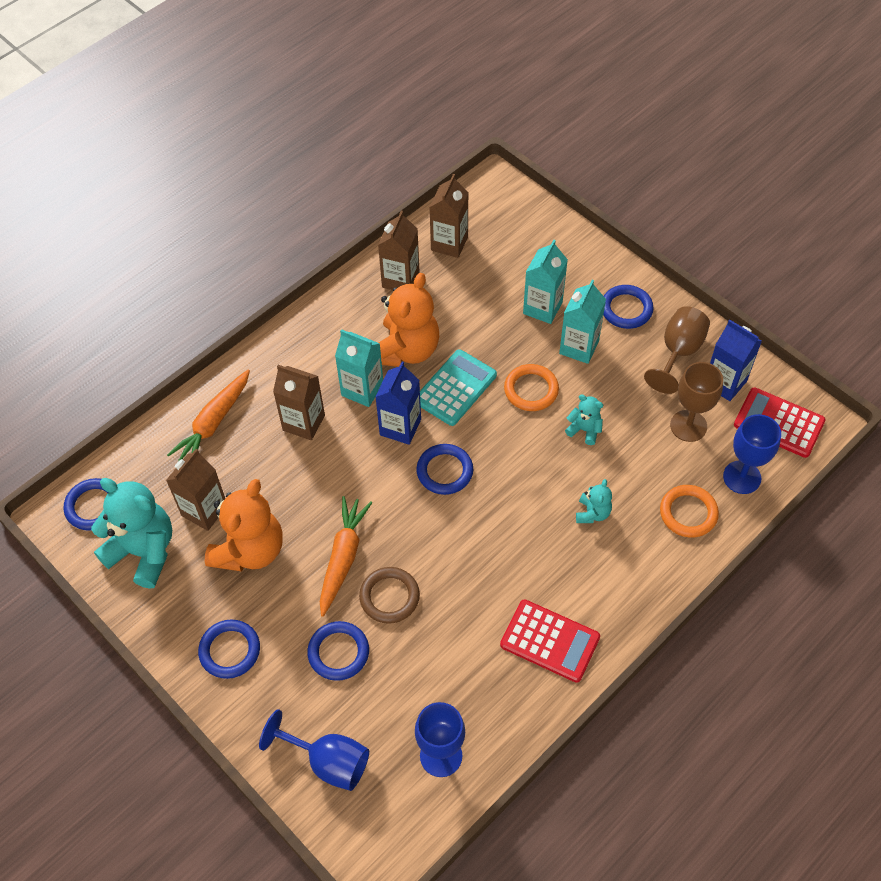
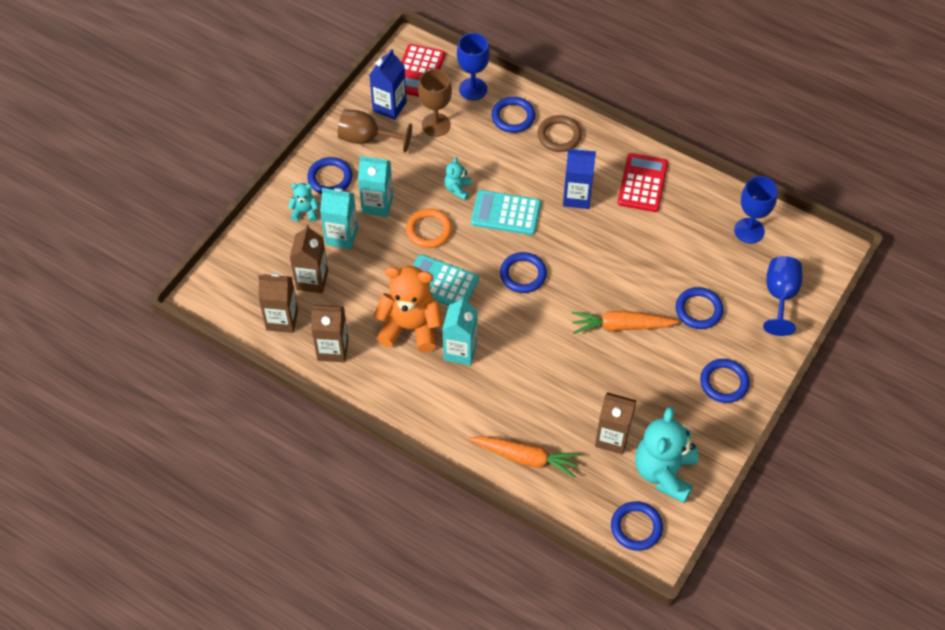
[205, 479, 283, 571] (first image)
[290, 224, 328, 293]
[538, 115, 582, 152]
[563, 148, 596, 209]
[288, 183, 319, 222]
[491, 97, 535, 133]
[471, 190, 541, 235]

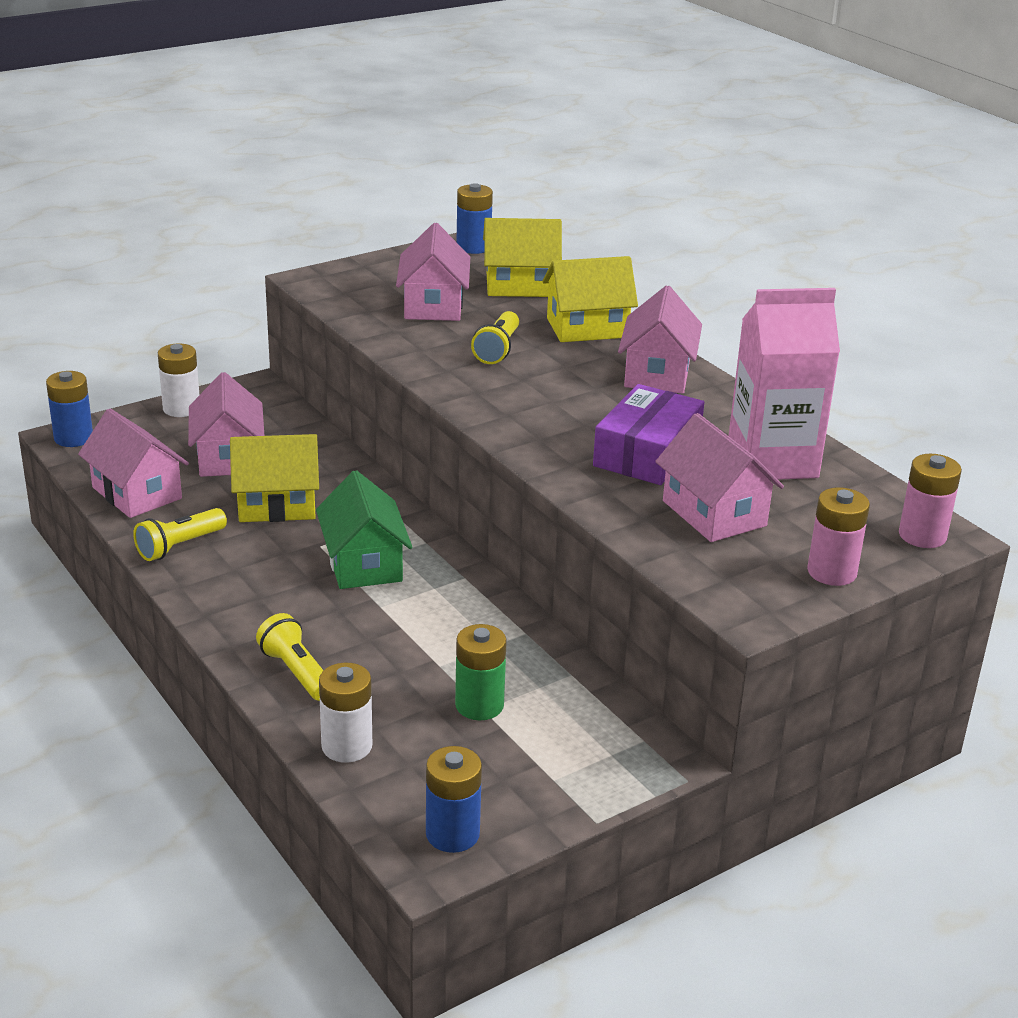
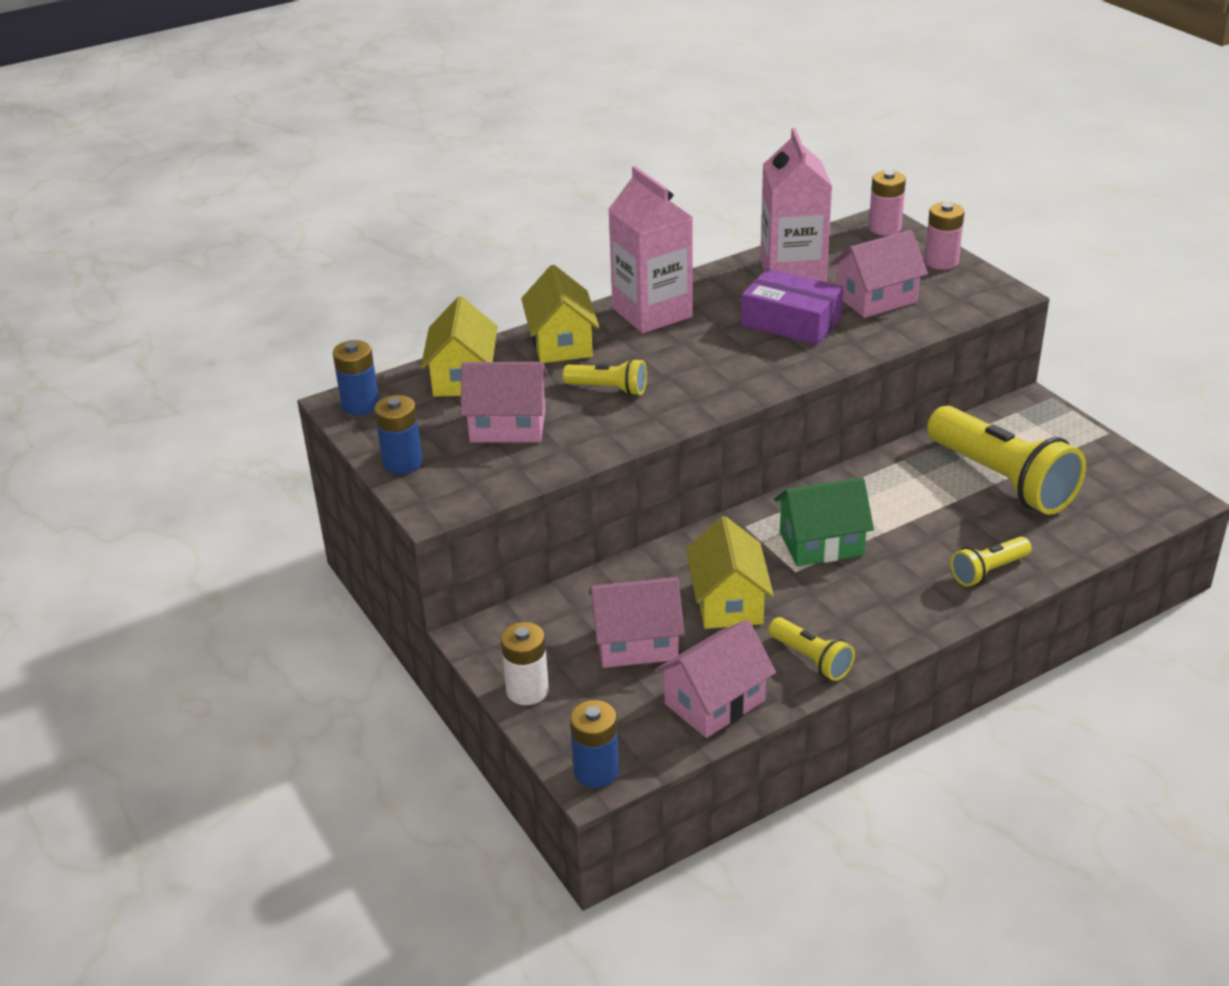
[319, 663, 372, 763] (first image)
[374, 395, 423, 474]
[927, 406, 1086, 515]
[608, 166, 693, 333]

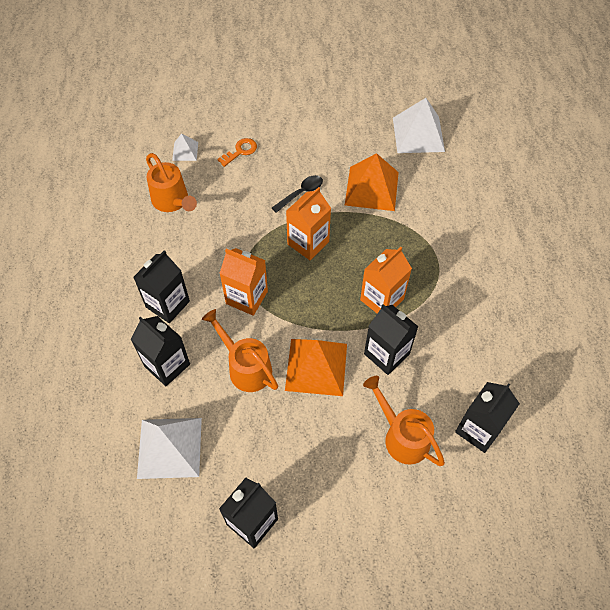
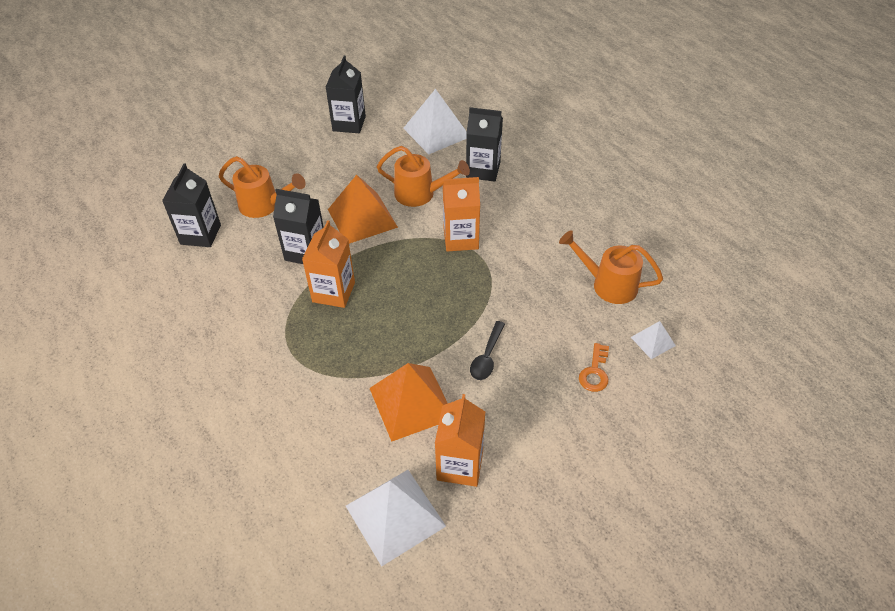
[133, 250, 190, 323] (first image)
[435, 394, 485, 487]

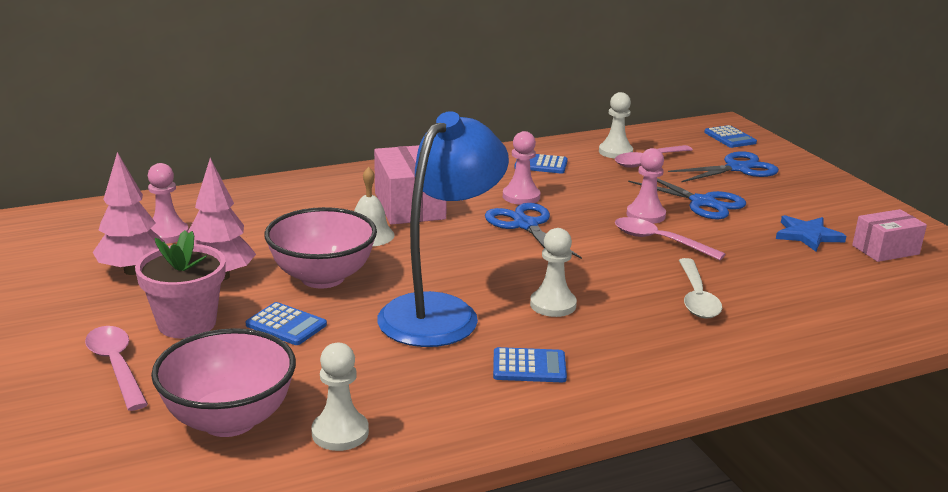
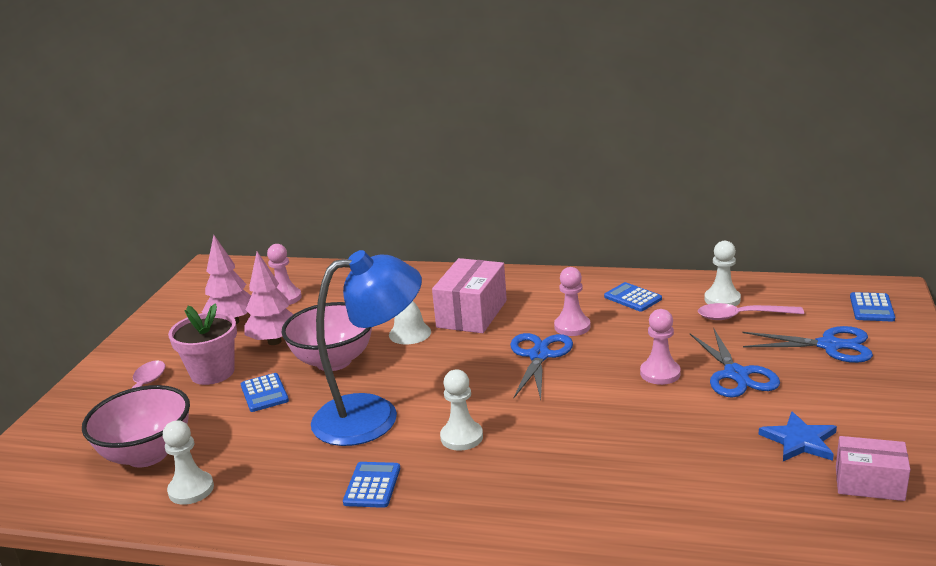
[343, 462, 400, 508]
[615, 217, 725, 260] (first image)
[679, 258, 722, 319] (first image)

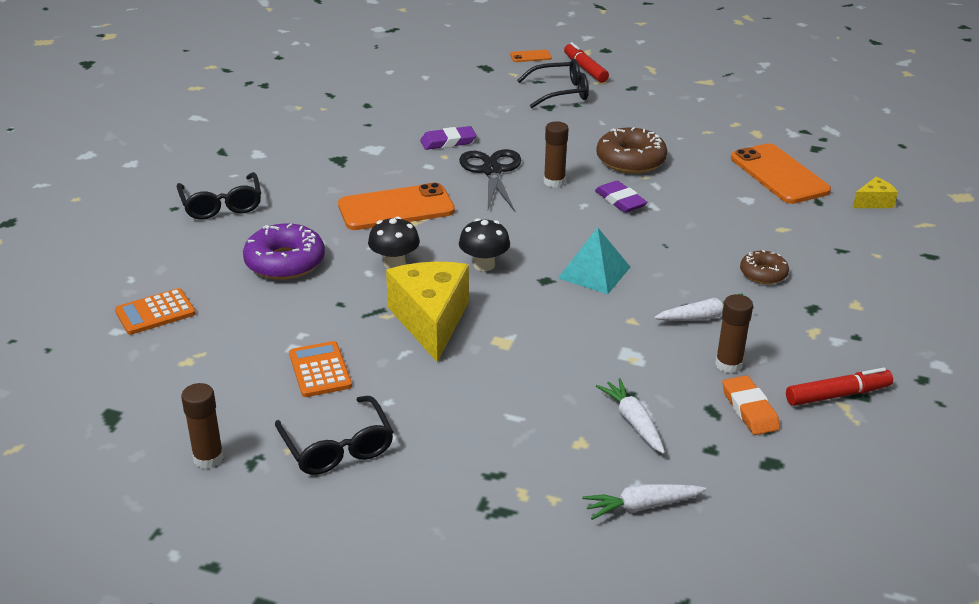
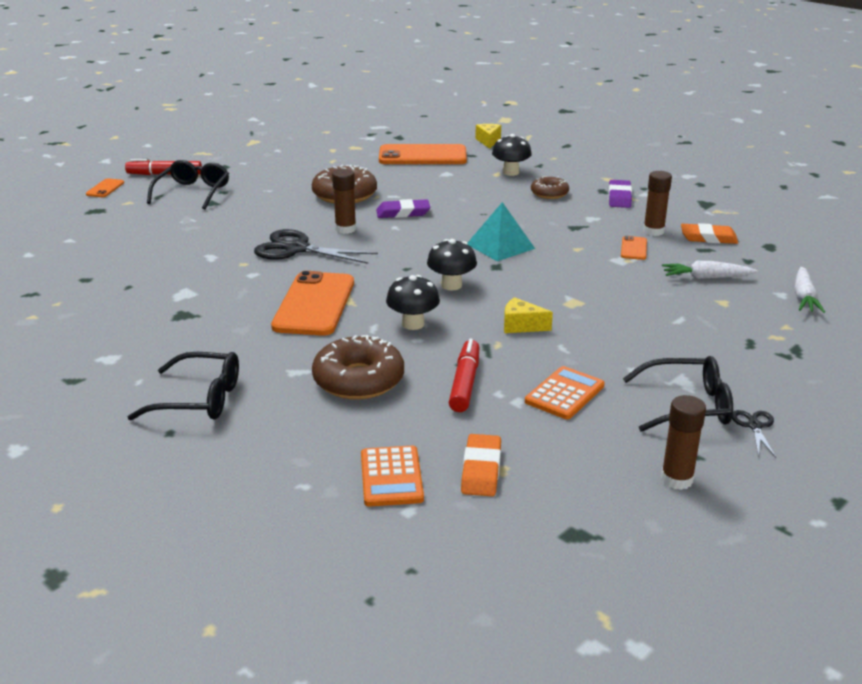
[312, 335, 404, 400]
[525, 366, 605, 419]
[504, 297, 553, 333]
[608, 180, 632, 208]
[654, 293, 754, 321] (first image)
[449, 339, 479, 412]
[461, 434, 501, 497]
[492, 134, 532, 176]
[621, 236, 647, 260]
[732, 410, 776, 458]

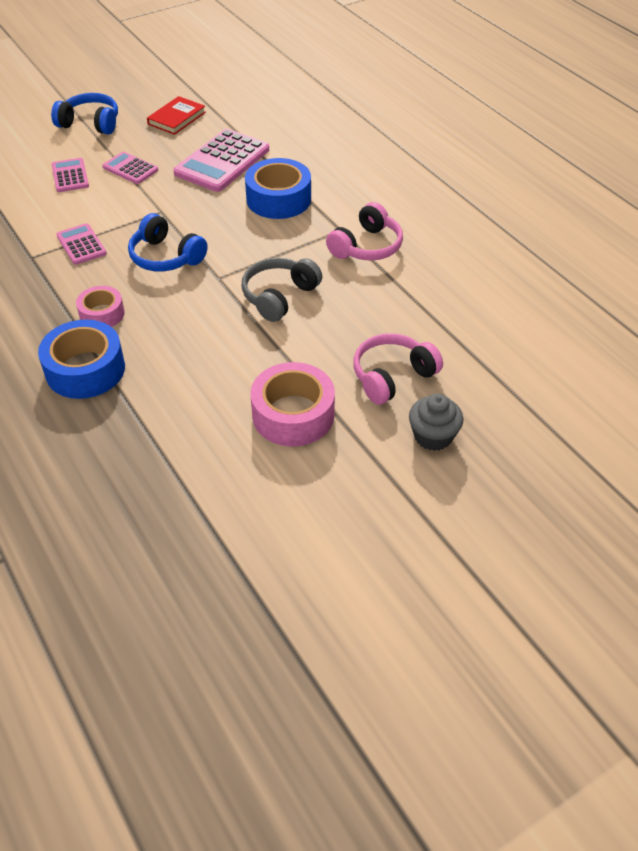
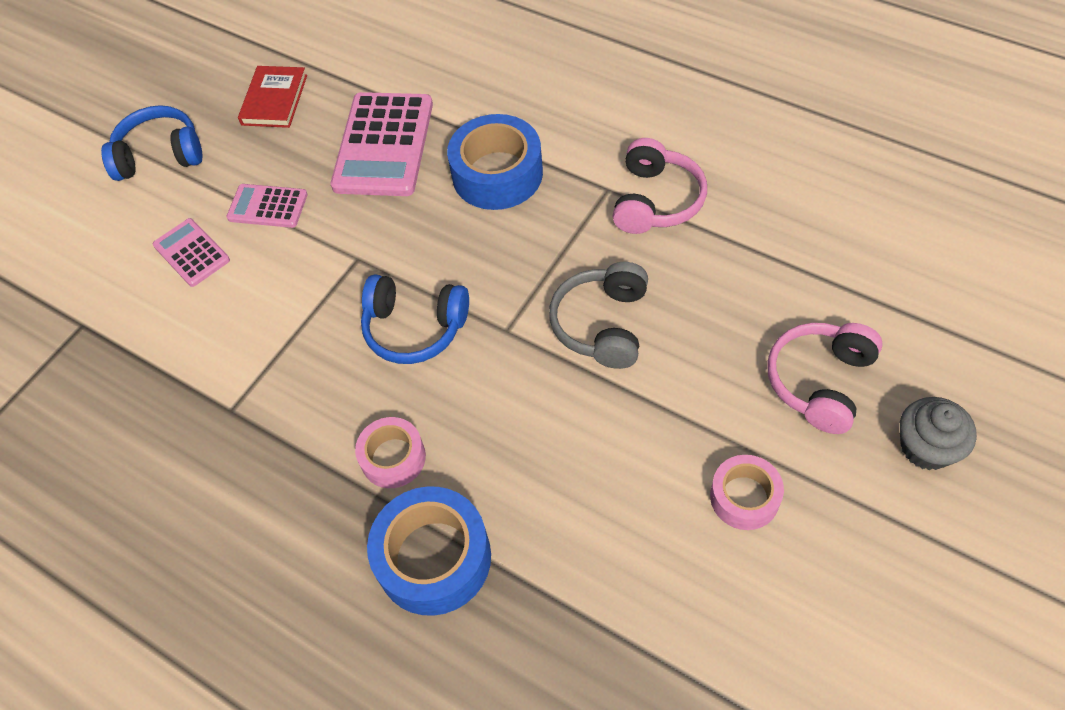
[56, 223, 107, 265] (first image)
[710, 455, 784, 530]

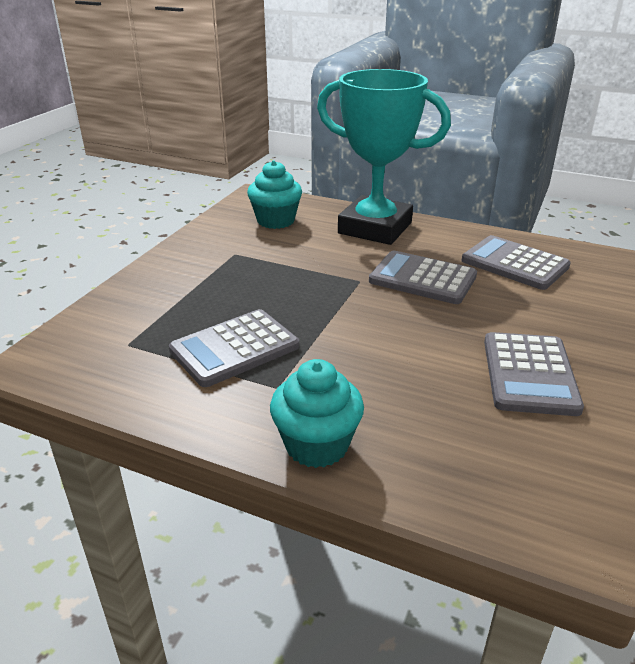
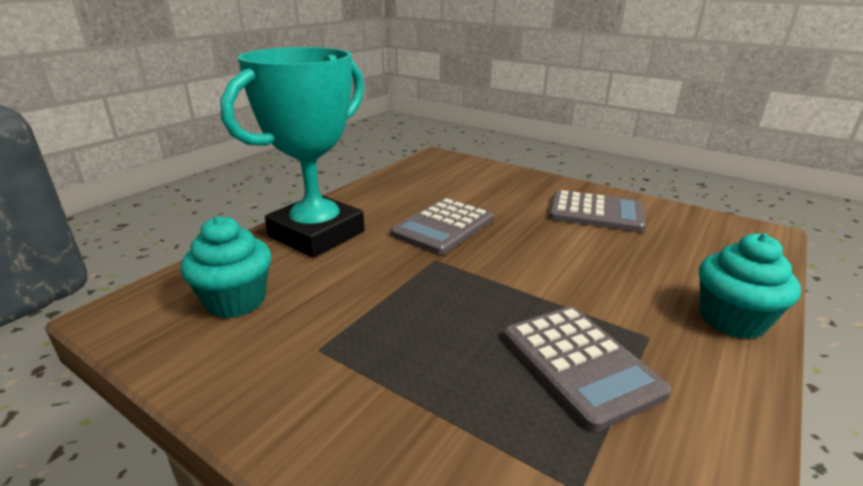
[462, 235, 571, 290] (first image)

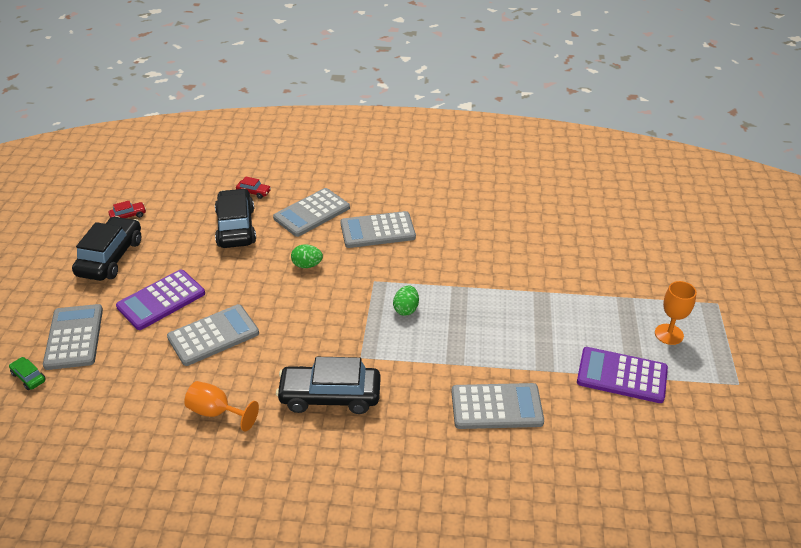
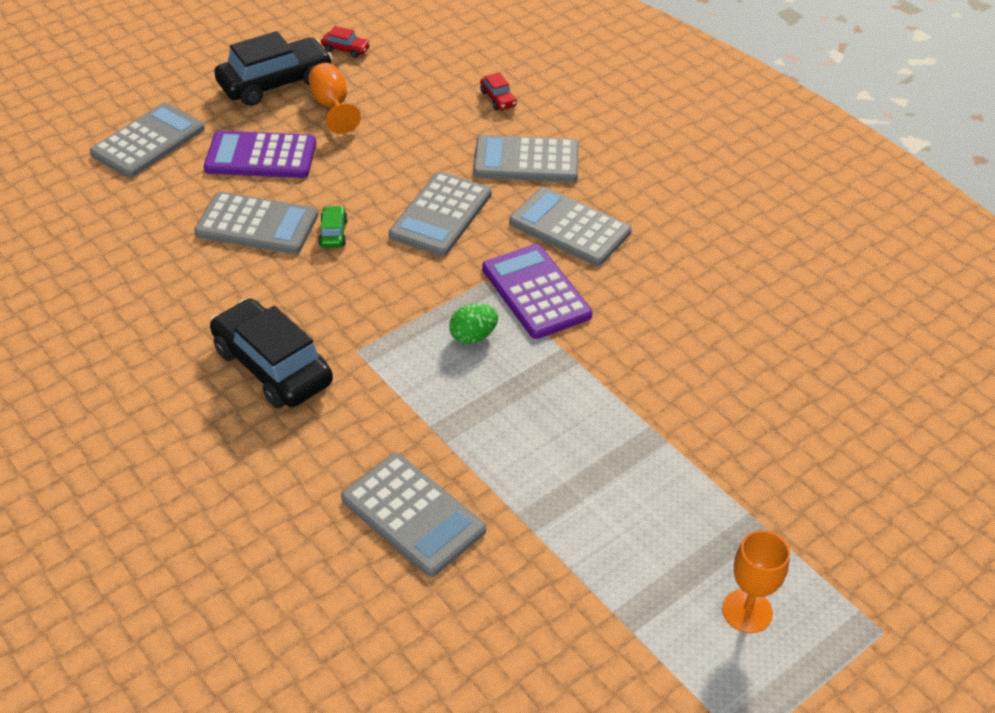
[318, 206, 348, 248]
[308, 63, 361, 134]
[215, 188, 256, 248] (first image)
[389, 171, 492, 256]
[482, 244, 592, 339]

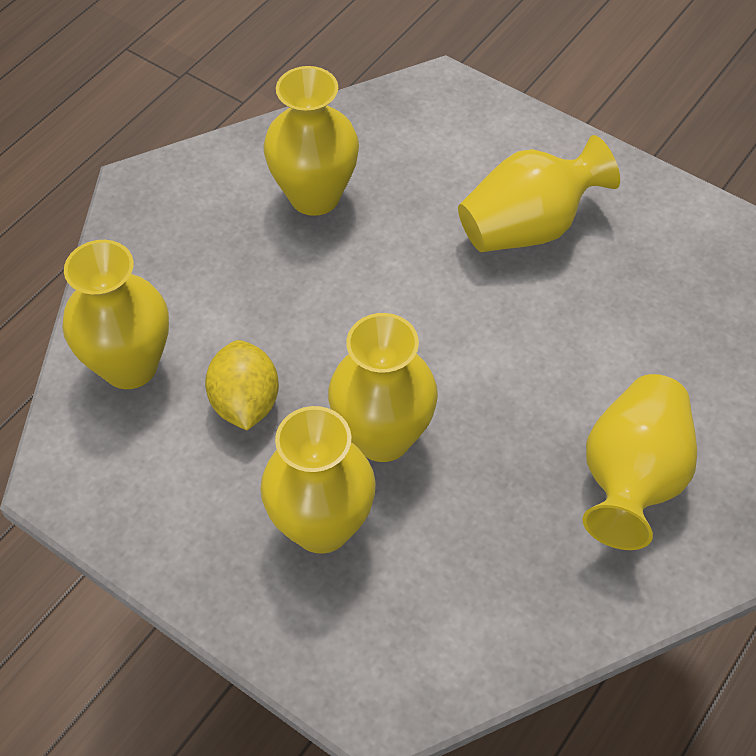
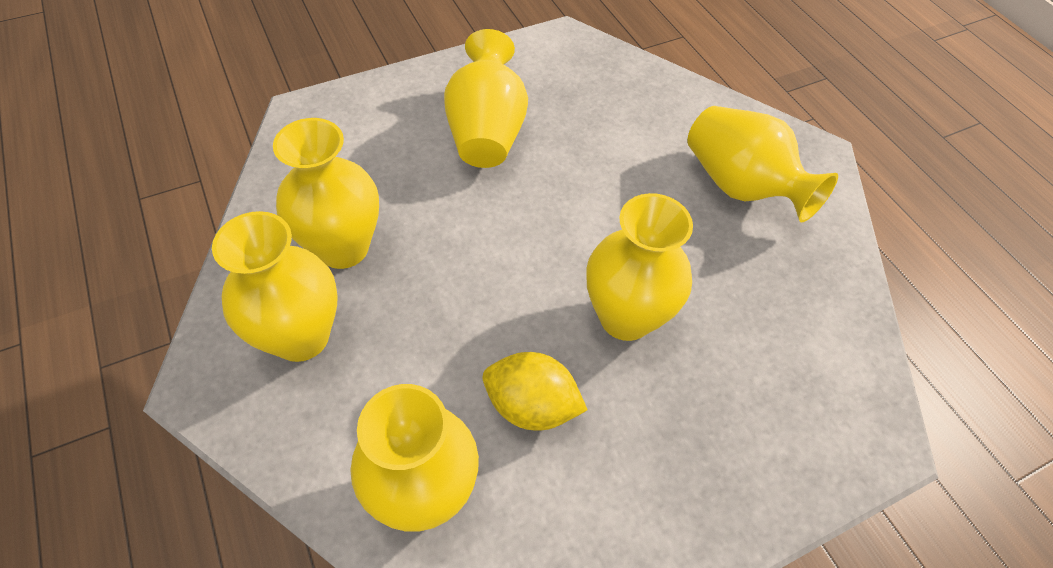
[212, 211, 338, 362]

